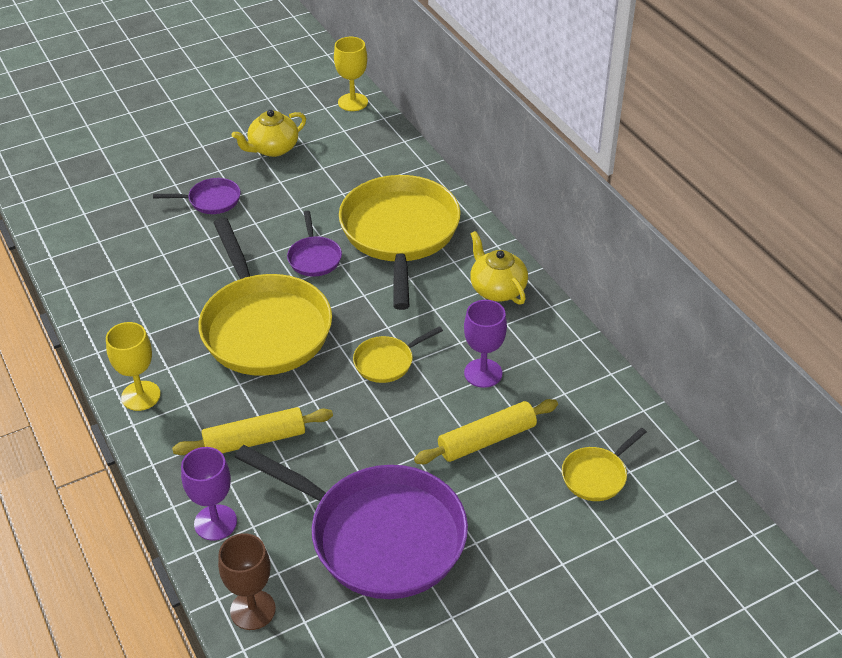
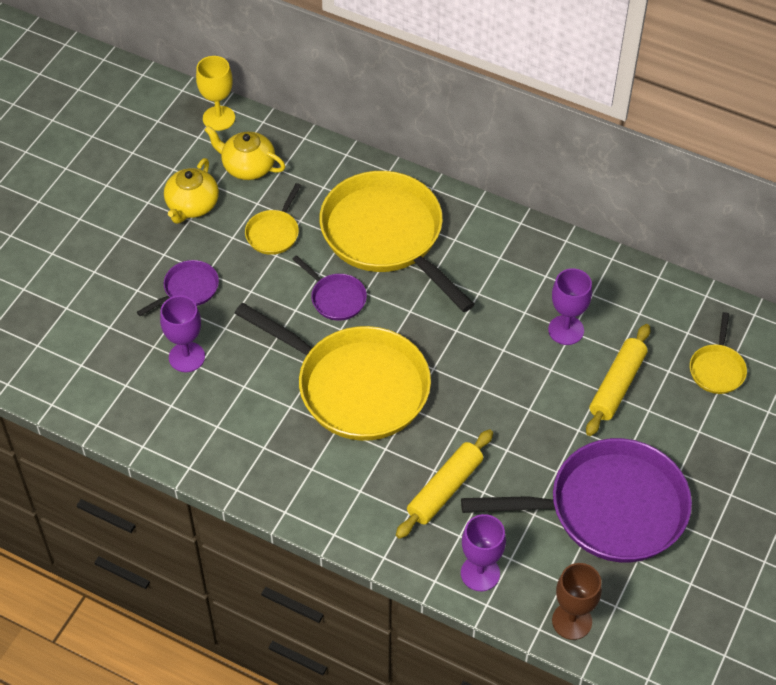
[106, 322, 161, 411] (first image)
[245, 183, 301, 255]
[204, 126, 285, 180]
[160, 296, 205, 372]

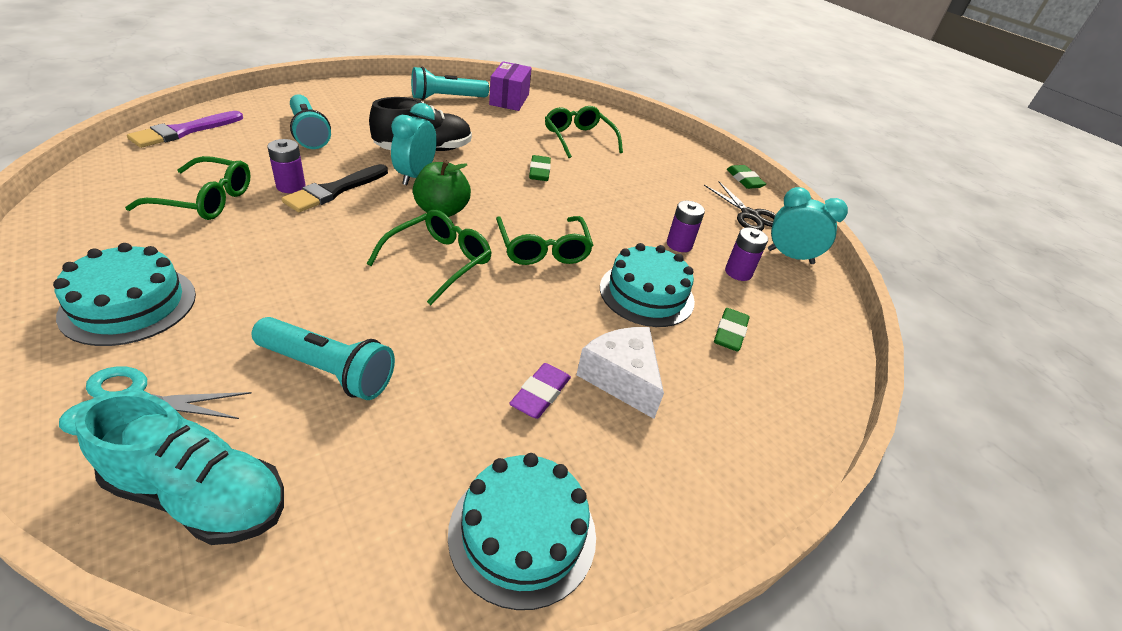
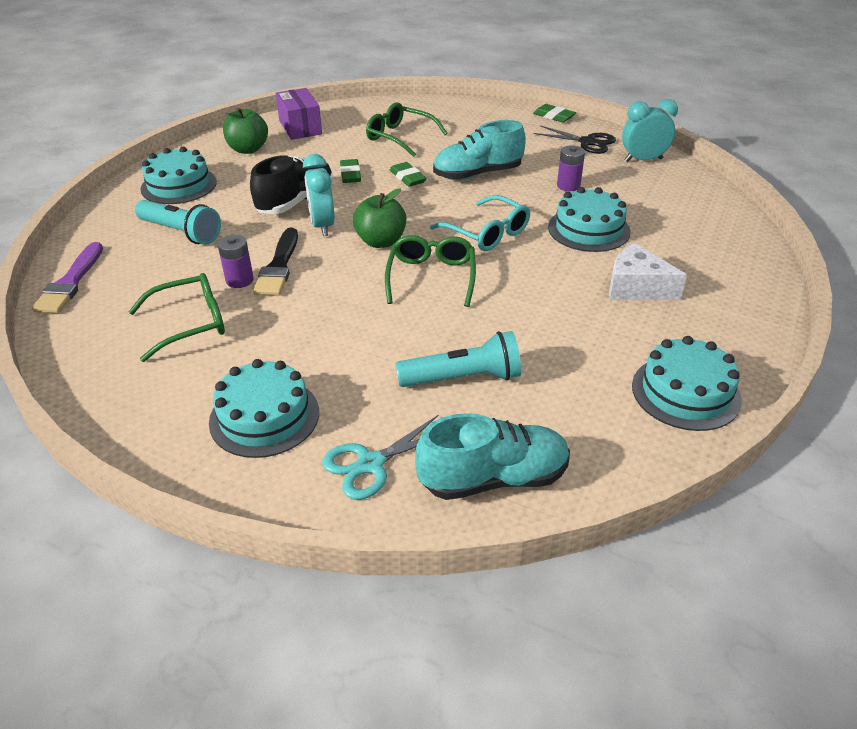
[223, 107, 268, 154]
[430, 195, 530, 251]
[509, 363, 571, 419] (first image)
[340, 159, 361, 183]
[725, 227, 768, 281] (first image)
[140, 147, 217, 204]
[433, 120, 526, 180]

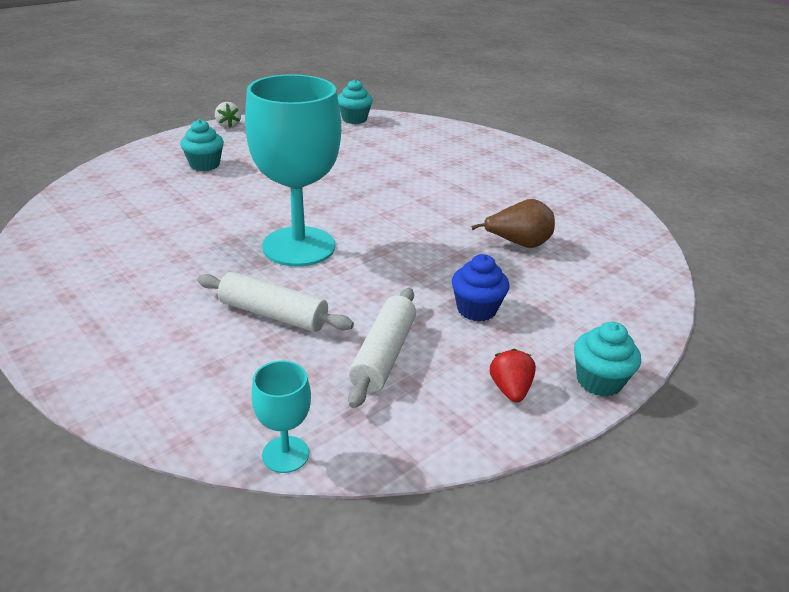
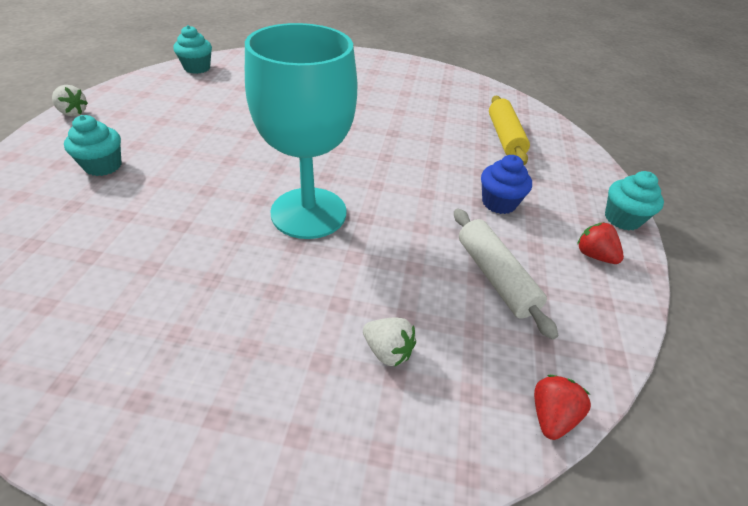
[197, 272, 354, 332] (first image)
[534, 375, 591, 440]
[471, 199, 555, 248] (first image)
[363, 318, 416, 367]
[489, 96, 530, 165]

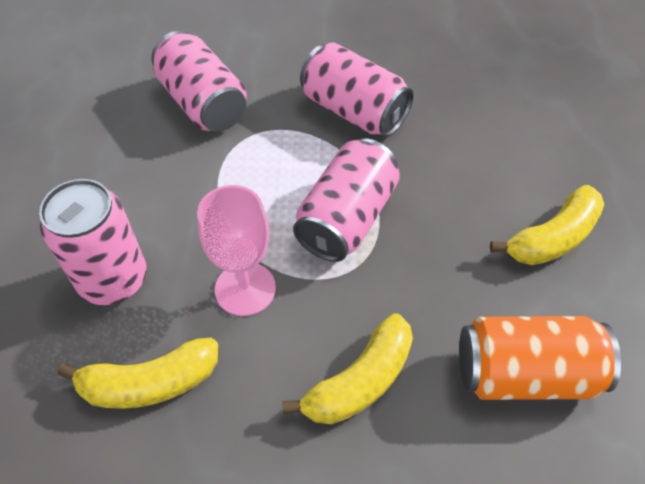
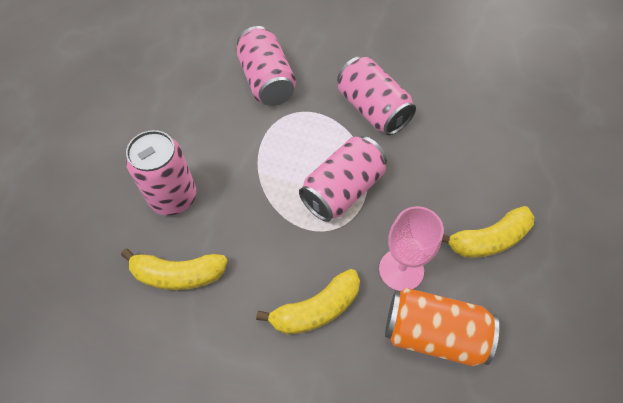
[379, 206, 444, 291]

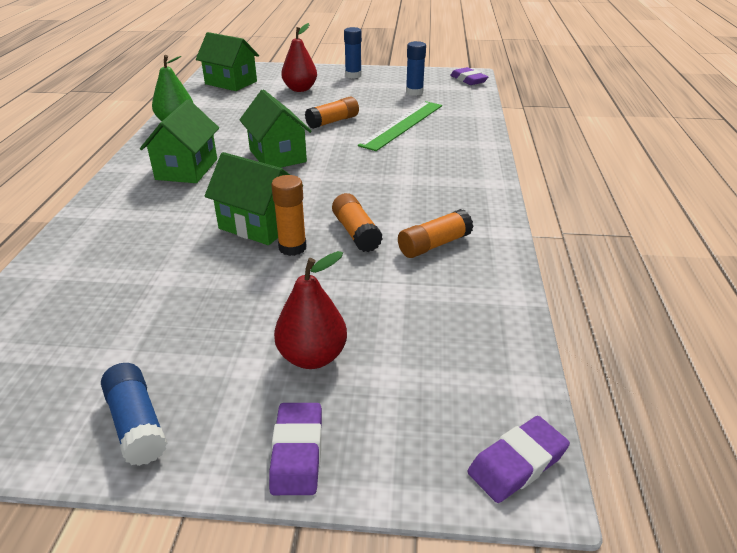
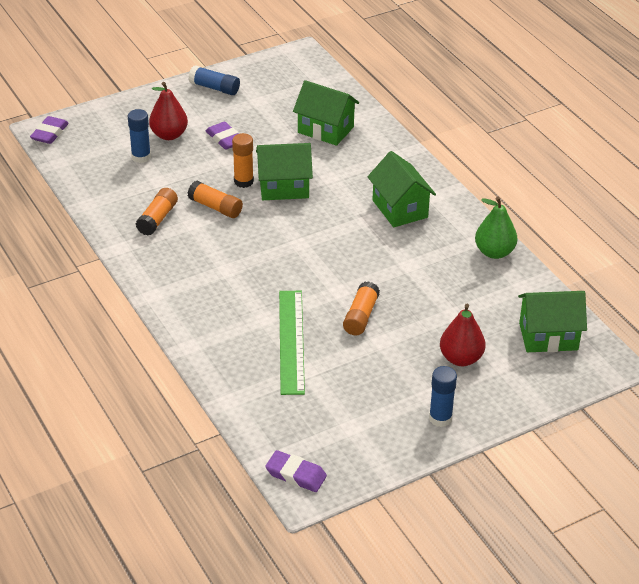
[293, 80, 359, 146]
[206, 122, 239, 150]
[128, 109, 151, 163]

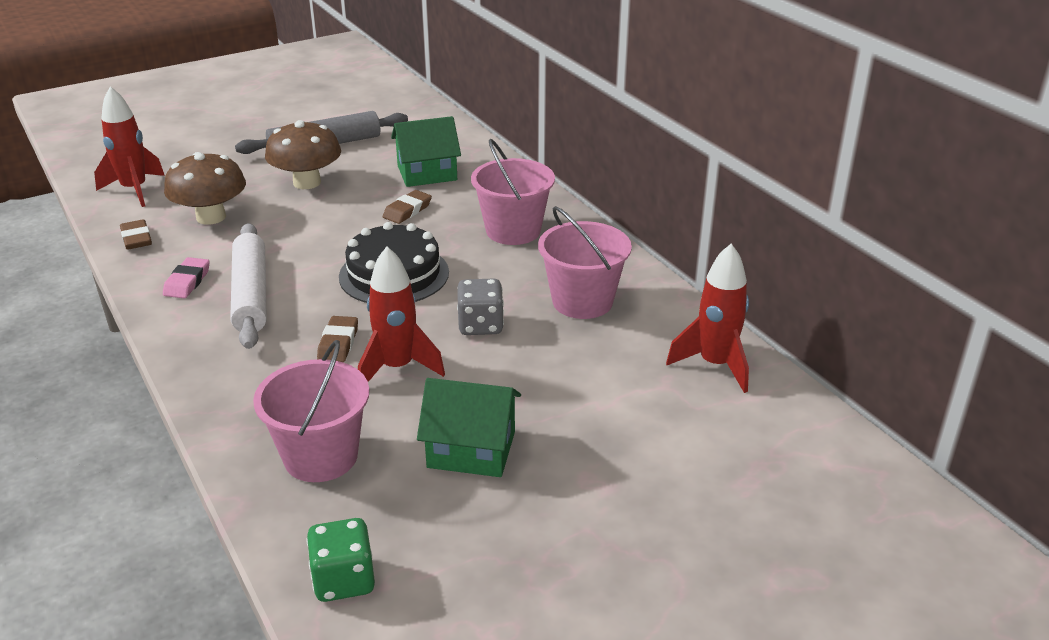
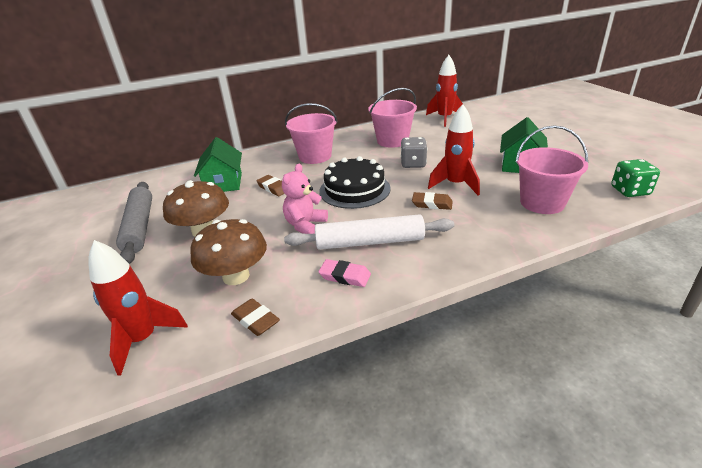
[231, 299, 280, 336]
[282, 164, 328, 234]

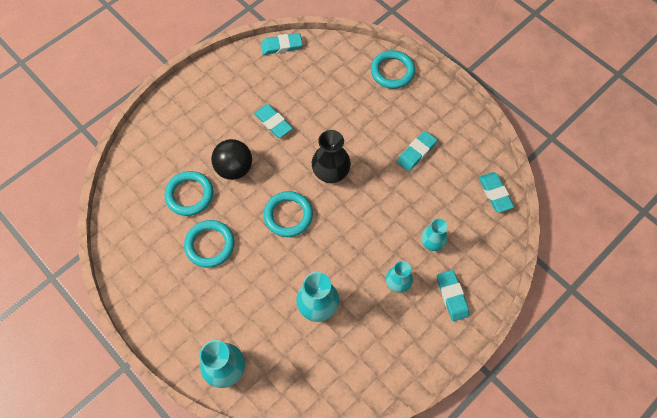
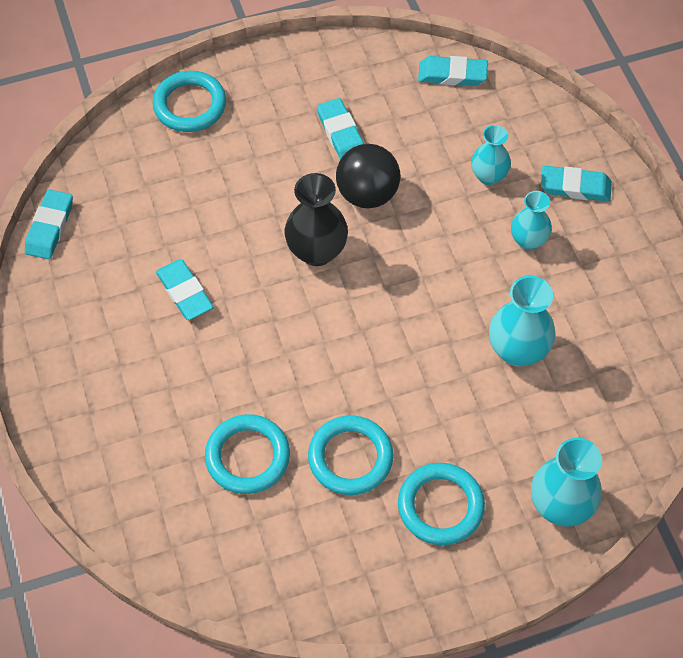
[336, 144, 400, 209]
[156, 259, 213, 320]
[398, 463, 485, 545]

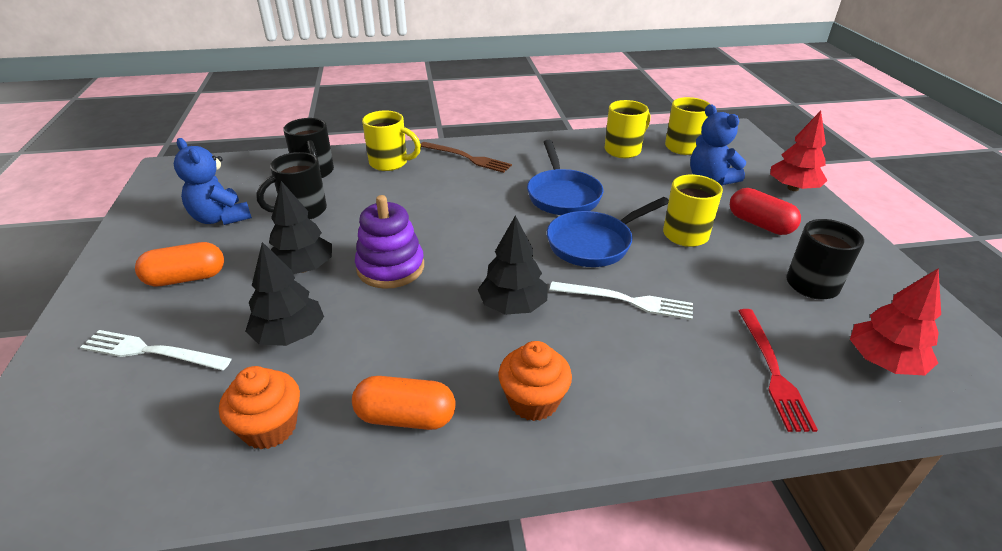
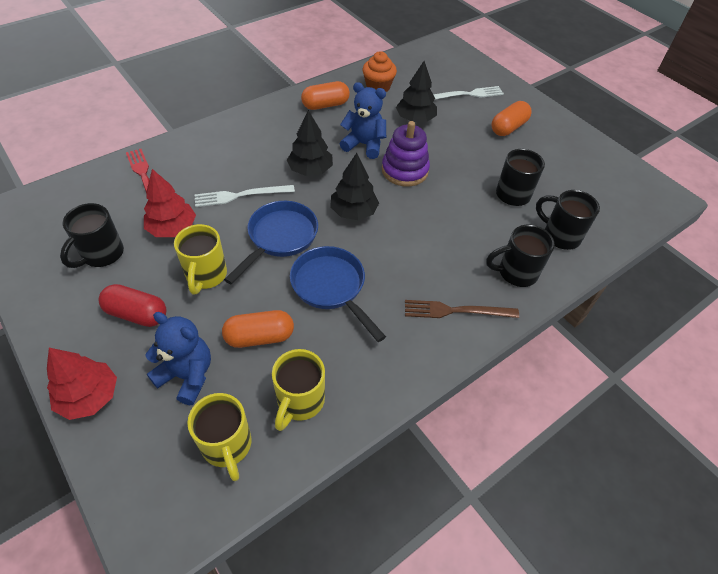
[340, 82, 386, 159]
[330, 153, 379, 220]
[486, 225, 555, 287]
[498, 341, 572, 421] (first image)
[144, 169, 196, 237]
[222, 310, 294, 348]

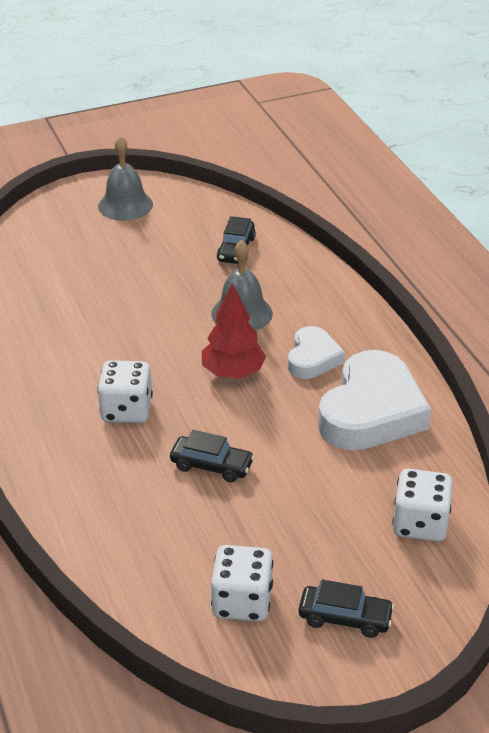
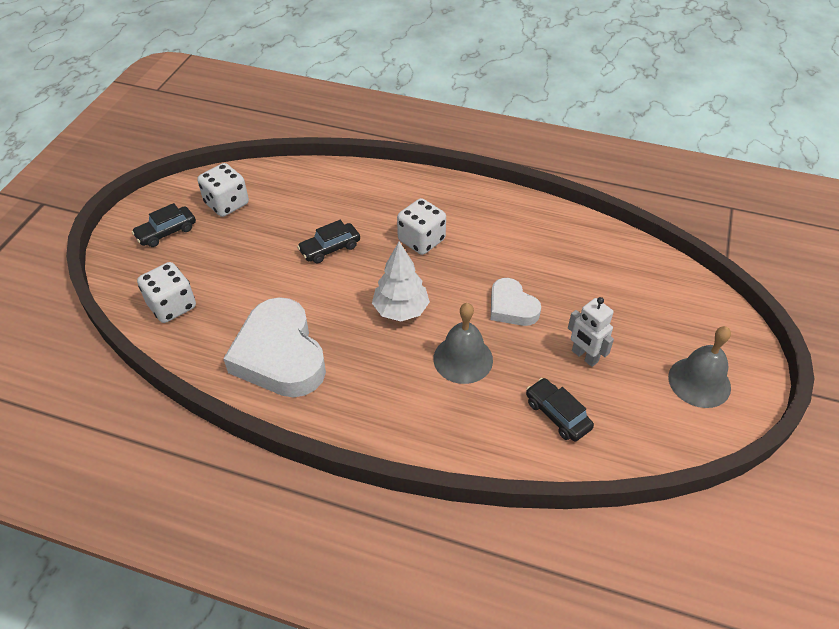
[372, 242, 430, 321]
[491, 278, 541, 326]
[568, 297, 614, 367]

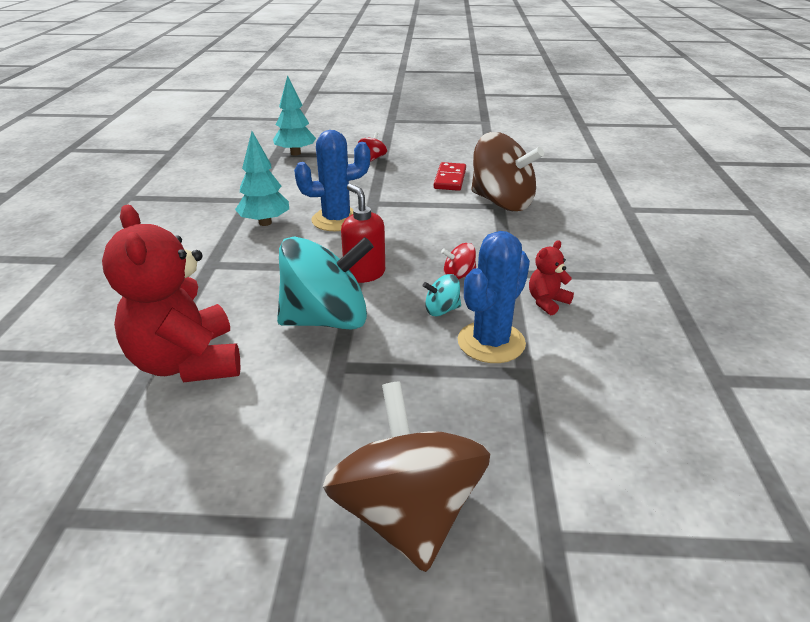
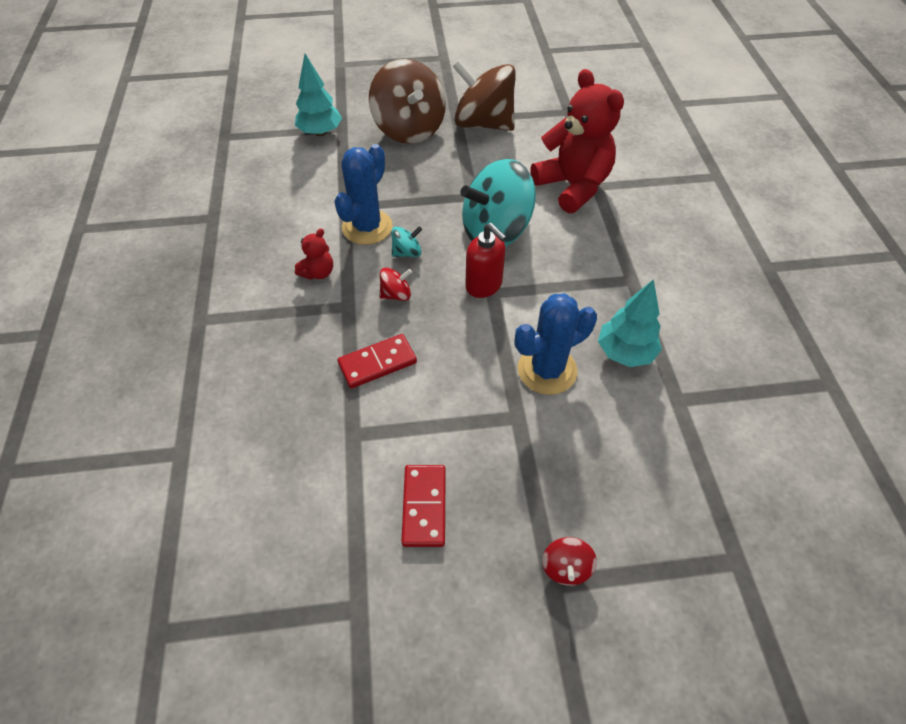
[295, 54, 342, 136]
[453, 60, 516, 131]
[338, 334, 417, 388]

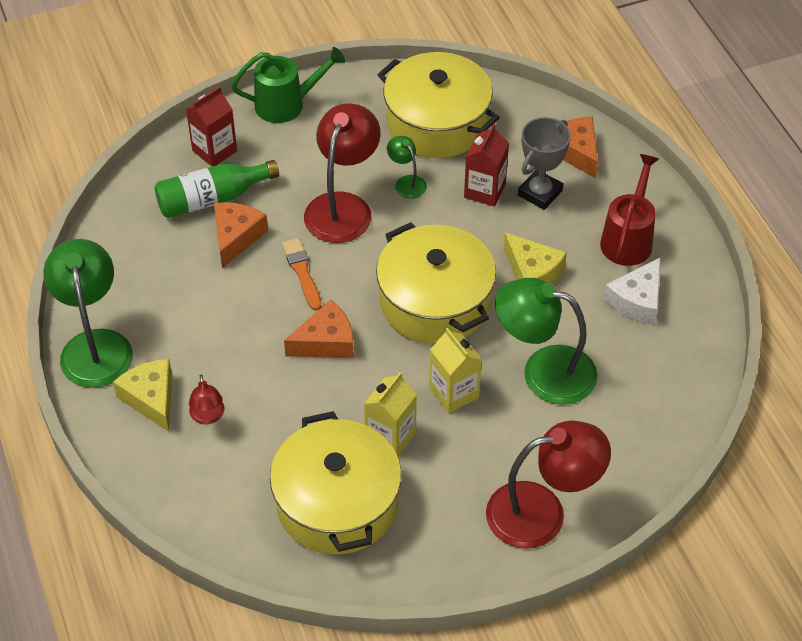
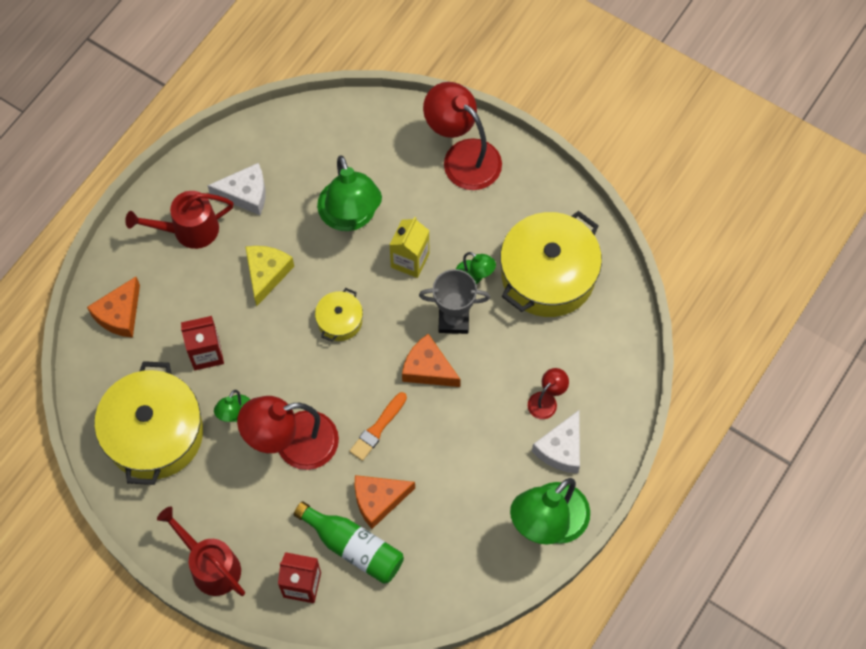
[532, 410, 580, 473]
[157, 506, 245, 596]
[456, 252, 496, 284]
[315, 288, 363, 342]
[419, 269, 490, 334]

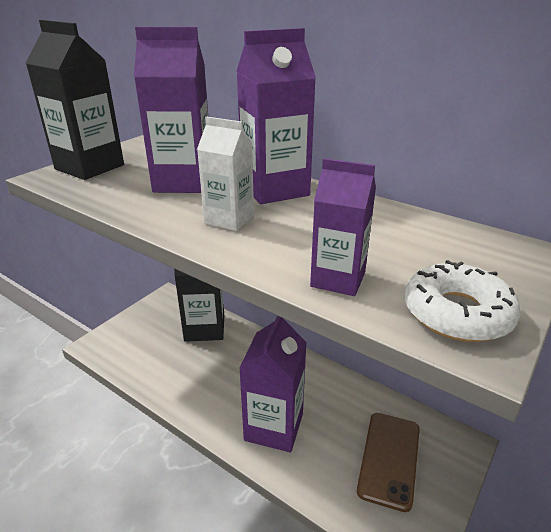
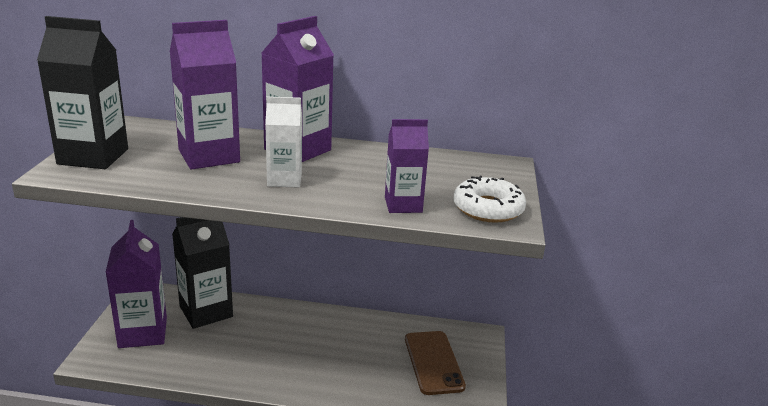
[106, 220, 167, 348]

